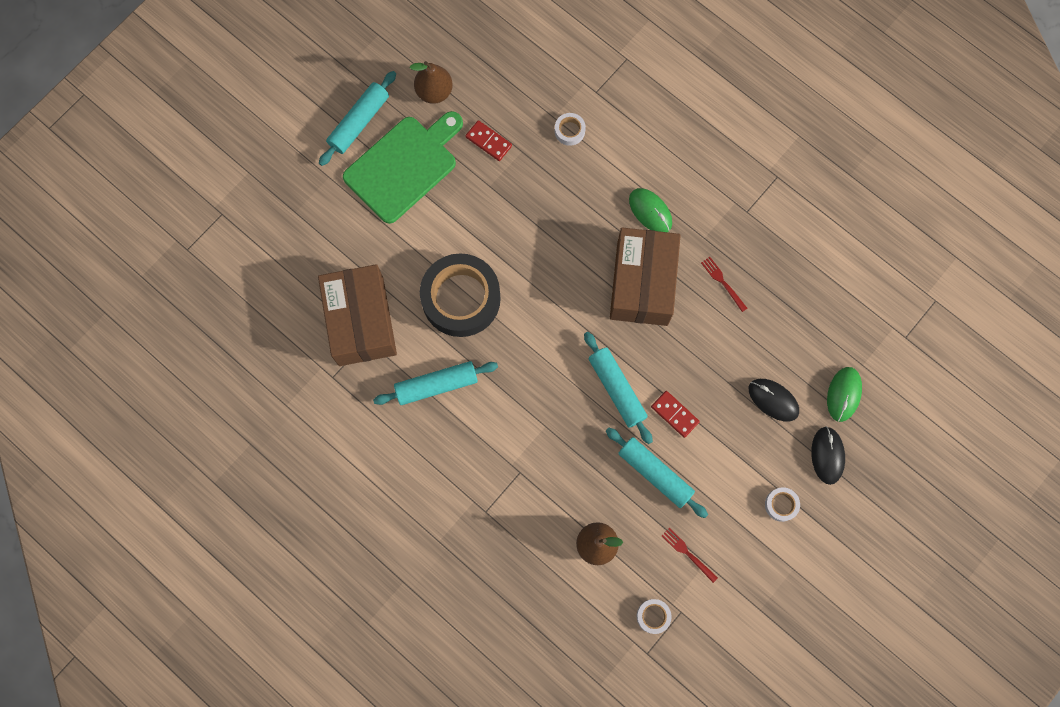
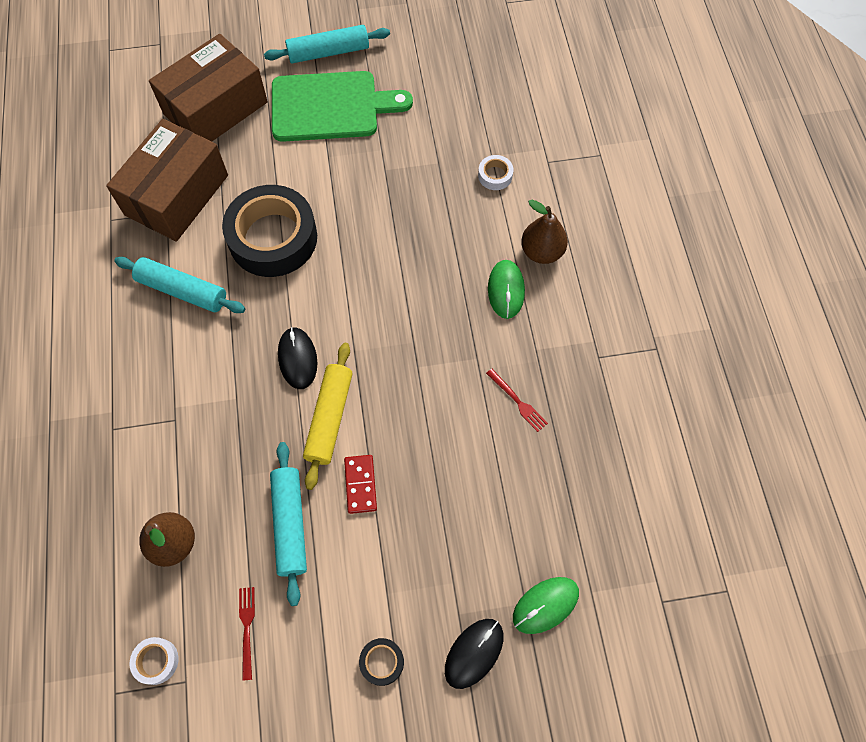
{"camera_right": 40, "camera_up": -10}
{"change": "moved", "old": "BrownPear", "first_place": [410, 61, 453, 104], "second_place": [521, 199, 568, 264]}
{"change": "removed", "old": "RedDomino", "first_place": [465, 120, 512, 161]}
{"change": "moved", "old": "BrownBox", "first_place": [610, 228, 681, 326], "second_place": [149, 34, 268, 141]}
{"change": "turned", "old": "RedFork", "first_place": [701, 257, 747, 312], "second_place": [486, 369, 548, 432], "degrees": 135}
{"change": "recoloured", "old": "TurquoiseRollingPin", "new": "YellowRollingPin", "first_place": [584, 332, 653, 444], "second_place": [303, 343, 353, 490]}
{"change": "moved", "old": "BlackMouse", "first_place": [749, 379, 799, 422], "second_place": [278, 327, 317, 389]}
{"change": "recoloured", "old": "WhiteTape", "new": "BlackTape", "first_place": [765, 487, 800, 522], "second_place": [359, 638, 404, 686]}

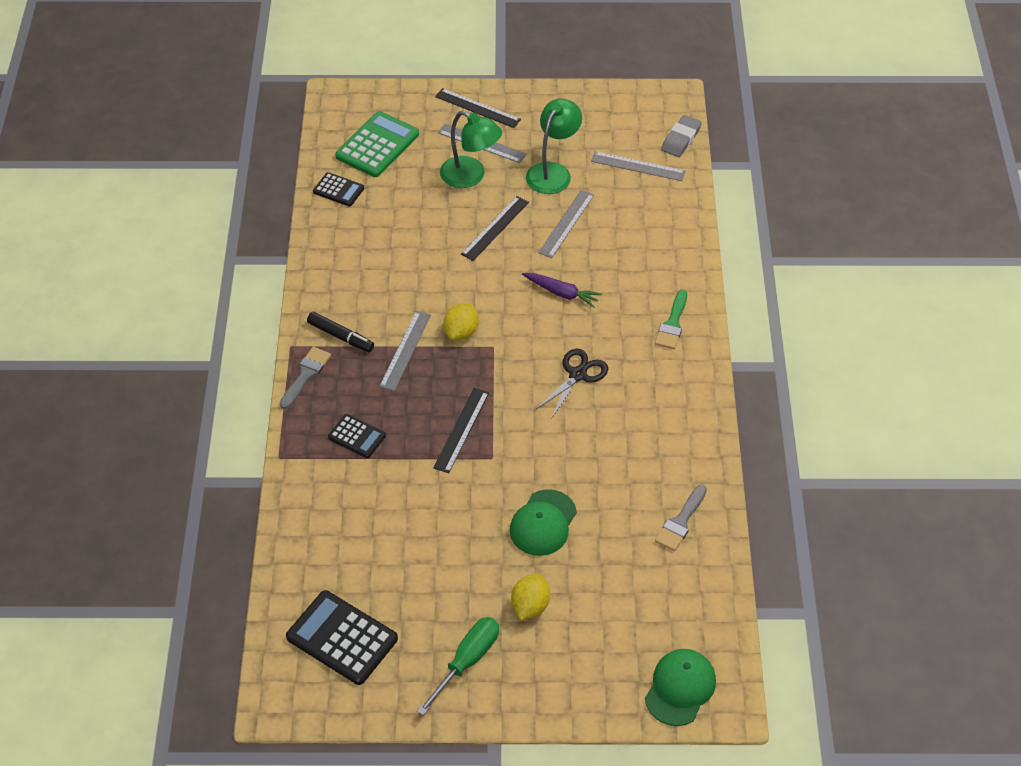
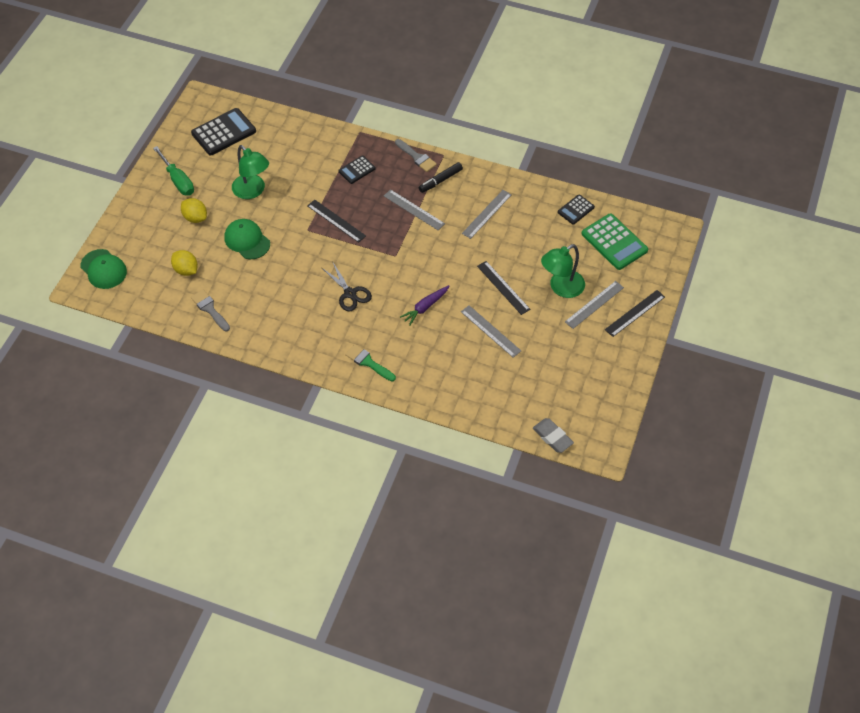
{"camera_right": 110, "camera_up": 5}
{"change": "moved", "old": "GreenLamp", "first_place": [526, 99, 582, 194], "second_place": [232, 145, 269, 199]}
{"change": "moved", "old": "GreyRuler", "first_place": [591, 151, 686, 181], "second_place": [462, 190, 512, 239]}
{"change": "moved", "old": "YellowLemon", "first_place": [444, 303, 479, 341], "second_place": [171, 250, 198, 276]}

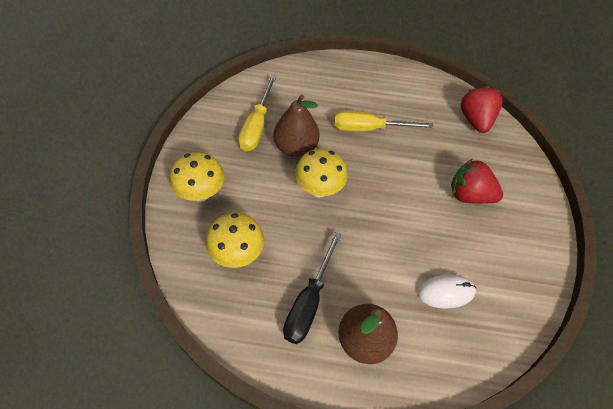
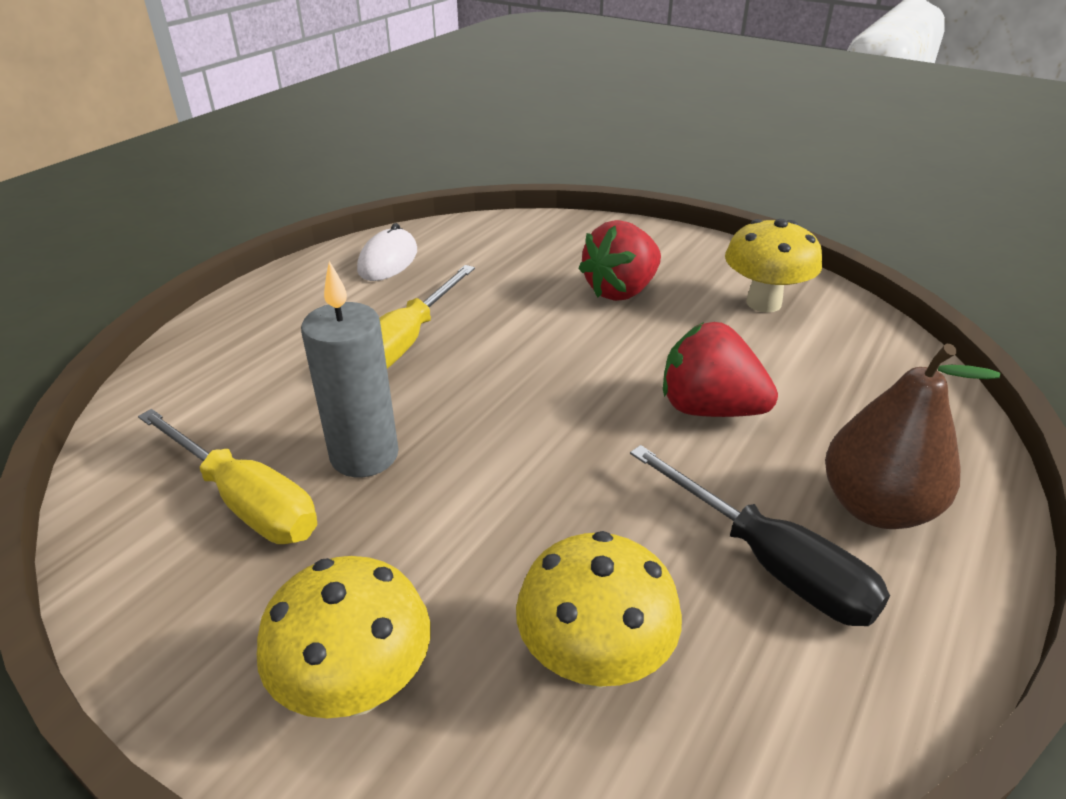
{"camera_right": -60, "camera_up": -20}
{"change": "moved", "old": "RedStrawberry", "first_place": [461, 86, 502, 133], "second_place": [663, 322, 778, 417]}
{"change": "replaced", "old": "BrownPear", "new": "GreyCandle", "first_place": [273, 94, 320, 157], "second_place": [301, 261, 399, 477]}
{"change": "moved", "old": "YellowMushroom", "first_place": [295, 149, 347, 197], "second_place": [725, 219, 822, 313]}
{"change": "moved", "old": "WhiteMouse", "first_place": [417, 275, 476, 309], "second_place": [357, 223, 417, 281]}

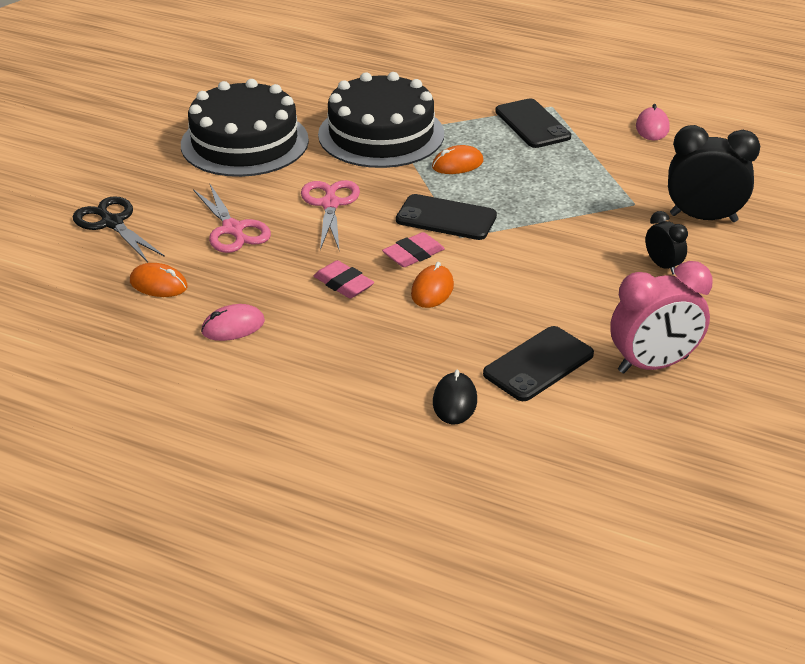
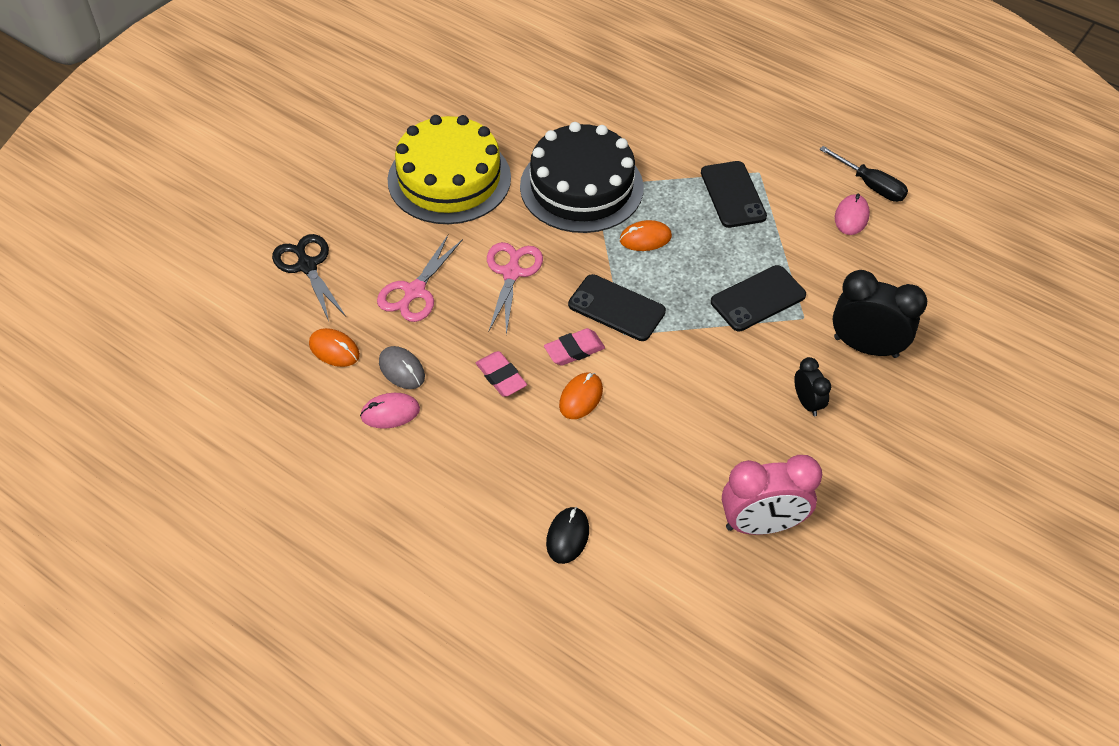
{"camera_right": 10, "camera_up": 15}
{"change": "recoloured", "old": "BlackCake", "new": "YellowCake", "first_place": [181, 79, 309, 177], "second_place": [387, 115, 511, 224]}
{"change": "turned", "old": "PinkScissors", "first_place": [193, 184, 271, 253], "second_place": [377, 235, 463, 322], "degrees": 45}
{"change": "moved", "old": "BlackPhone", "first_place": [483, 326, 594, 401], "second_place": [711, 265, 806, 331]}
{"change": "added", "new": "BlackScrewdriver", "second_place": [819, 146, 908, 202]}
{"change": "added", "new": "GreyMouse", "second_place": [379, 346, 425, 389]}

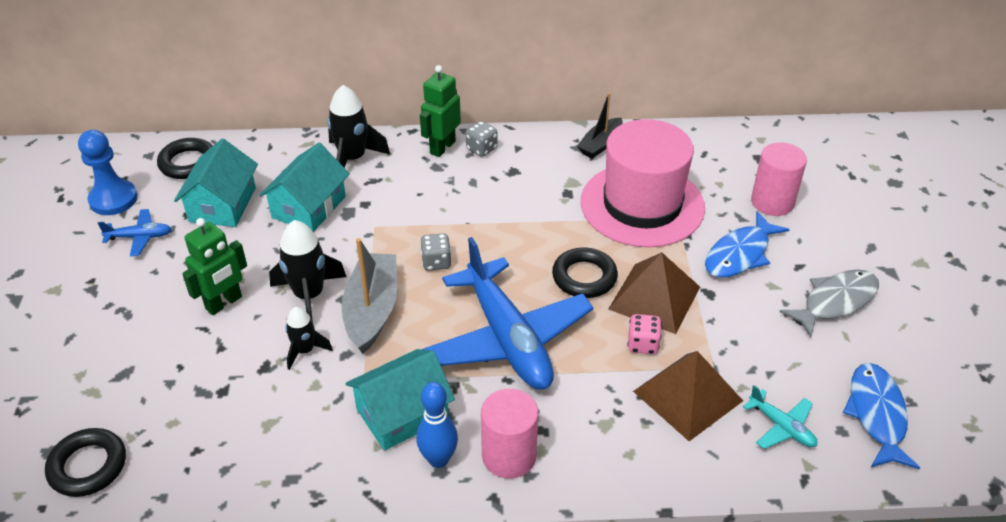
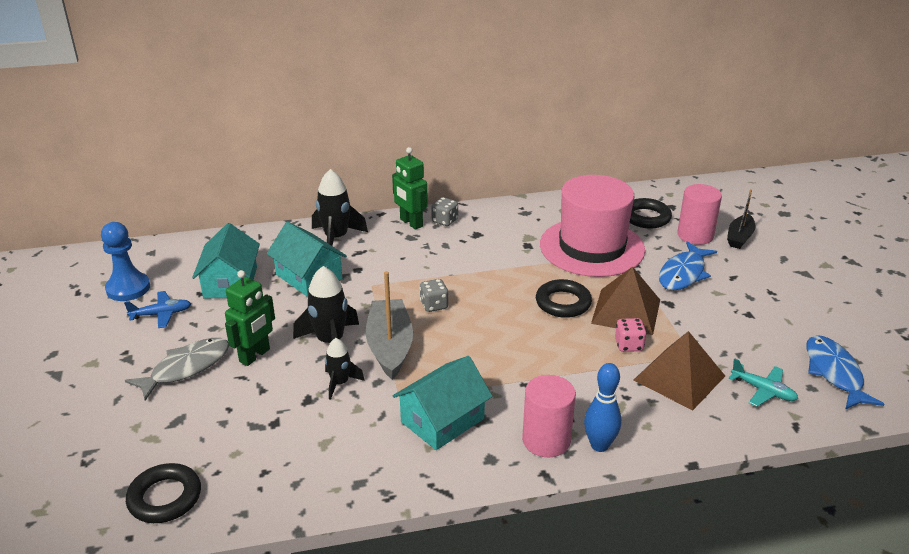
{"camera_right": -10, "camera_up": -10}
{"change": "turned", "old": "GreenRobot", "first_place": [420, 65, 461, 157], "second_place": [392, 147, 428, 230], "degrees": -60}
{"change": "moved", "old": "BlackBoat", "first_place": [577, 93, 623, 158], "second_place": [727, 189, 756, 249]}
{"change": "moved", "old": "BlackRing", "first_place": [157, 138, 213, 179], "second_place": [629, 198, 672, 229]}
{"change": "turned", "old": "TurquoiseHouse", "first_place": [259, 143, 350, 232], "second_place": [267, 222, 347, 297], "degrees": -60}
{"change": "removed", "old": "BluePlane", "first_place": [422, 237, 593, 390]}
{"change": "moved", "old": "GreyFish", "first_place": [780, 269, 879, 338], "second_place": [125, 338, 229, 401]}
{"change": "moved", "old": "BlueBowlingPin", "first_place": [416, 382, 458, 468], "second_place": [584, 363, 621, 452]}

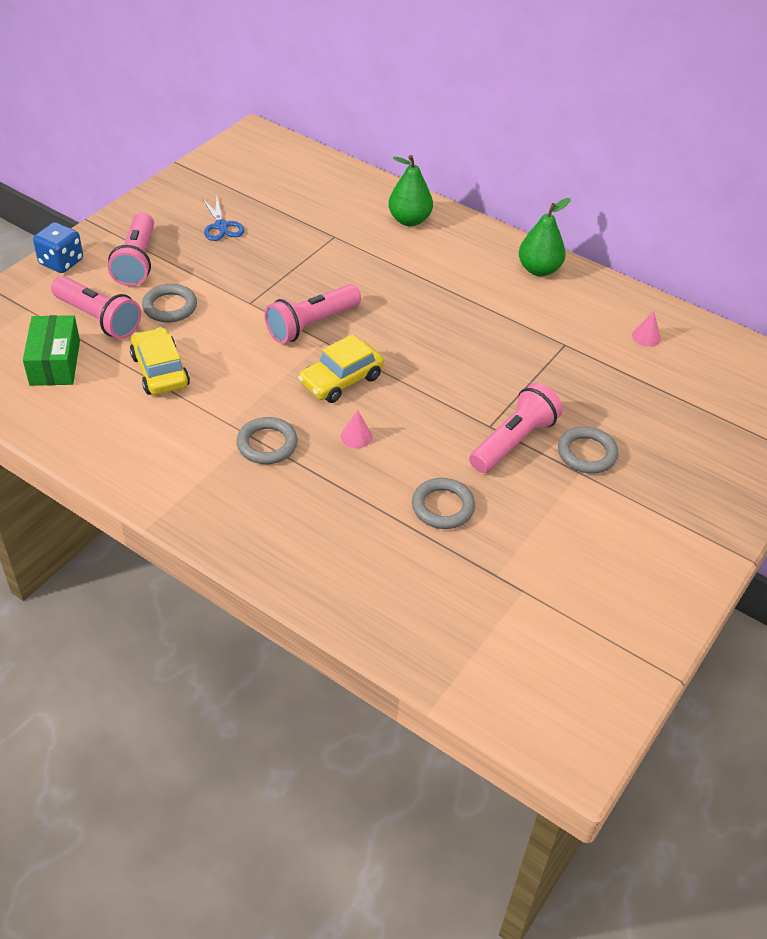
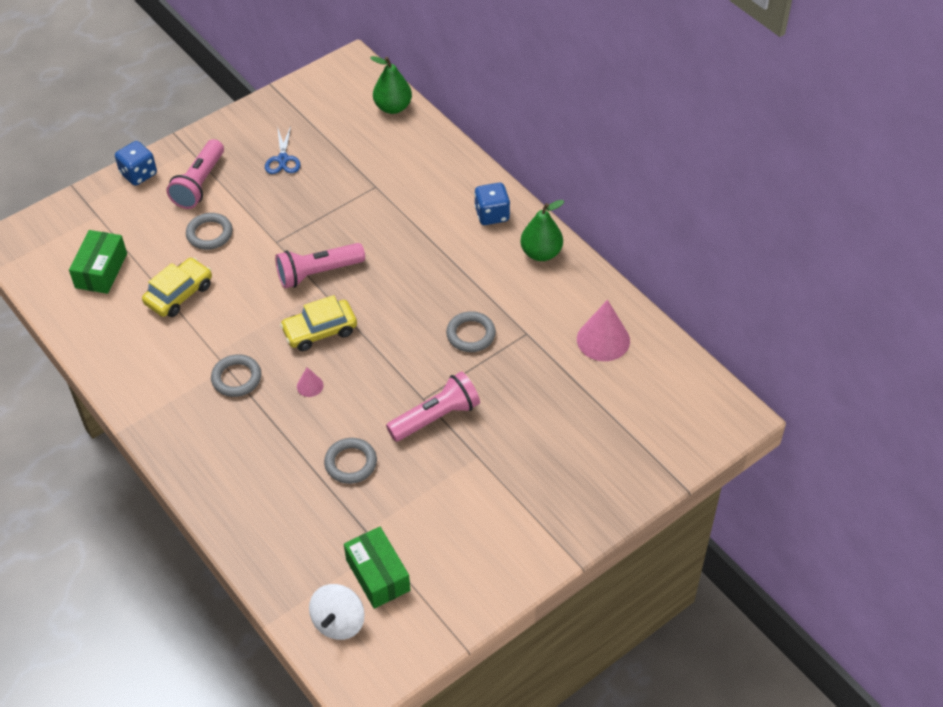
{"camera_right": 20, "camera_up": 5}
{"change": "moved", "old": "GreenPear", "first_place": [388, 155, 433, 226], "second_place": [370, 56, 412, 114]}
{"change": "removed", "old": "PinkFlashlight", "first_place": [51, 276, 141, 339]}
{"change": "resized", "old": "PinkCone", "first_place": [632, 311, 661, 347], "second_place": [577, 300, 630, 361], "factor": 2.04}
{"change": "turned", "old": "YellowCar", "first_place": [130, 327, 190, 395], "second_place": [142, 258, 212, 317], "degrees": 45}
{"change": "moved", "old": "GreyRing", "first_place": [558, 426, 619, 474], "second_place": [446, 311, 496, 352]}
{"change": "added", "new": "BlueDice", "second_place": [474, 183, 510, 225]}
{"change": "added", "new": "GreenBox", "second_place": [344, 527, 410, 609]}
{"change": "added", "new": "WhiteSpinningTop", "second_place": [309, 584, 365, 640]}

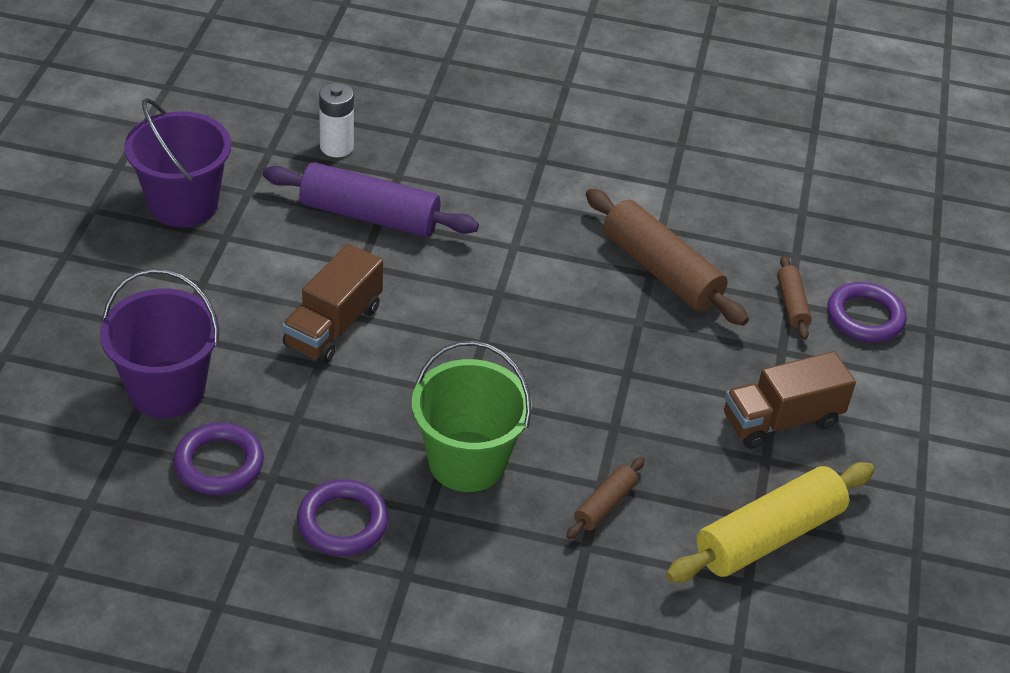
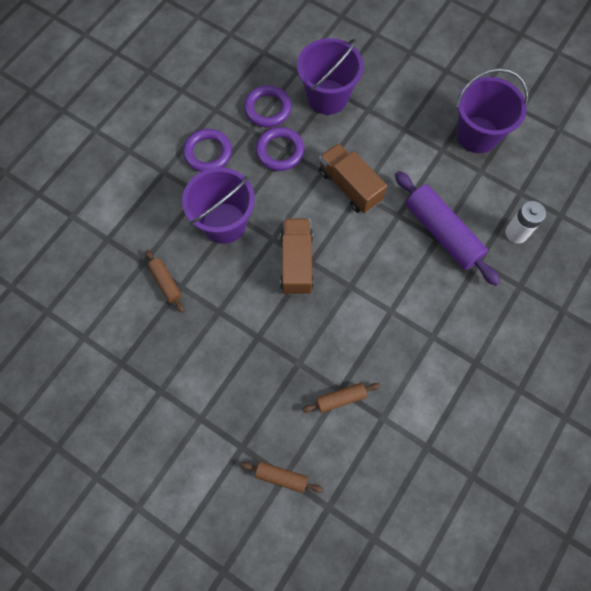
{"camera_right": 115, "camera_up": 25}
{"change": "turned", "old": "PurpleRollingPin", "first_place": [263, 162, 479, 237], "second_place": [395, 171, 501, 286], "degrees": -75}
{"change": "resized", "old": "BrownRollingPin", "first_place": [586, 189, 749, 326], "second_place": [302, 383, 380, 413], "factor": 0.5}
{"change": "moved", "old": "PurpleRing", "first_place": [827, 282, 907, 342], "second_place": [256, 127, 305, 171]}
{"change": "recoloured", "old": "GreenBucket", "new": "PurpleBucket", "first_place": [412, 340, 532, 492], "second_place": [182, 167, 255, 244]}
{"change": "moved", "old": "BrownTruck", "first_place": [724, 351, 856, 449], "second_place": [280, 218, 314, 295]}
{"change": "removed", "old": "YellowRollingPin", "first_place": [666, 462, 874, 582]}

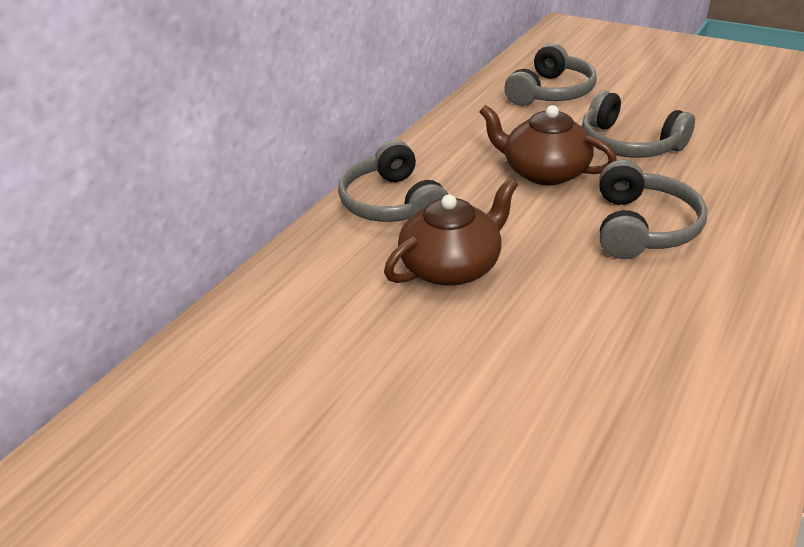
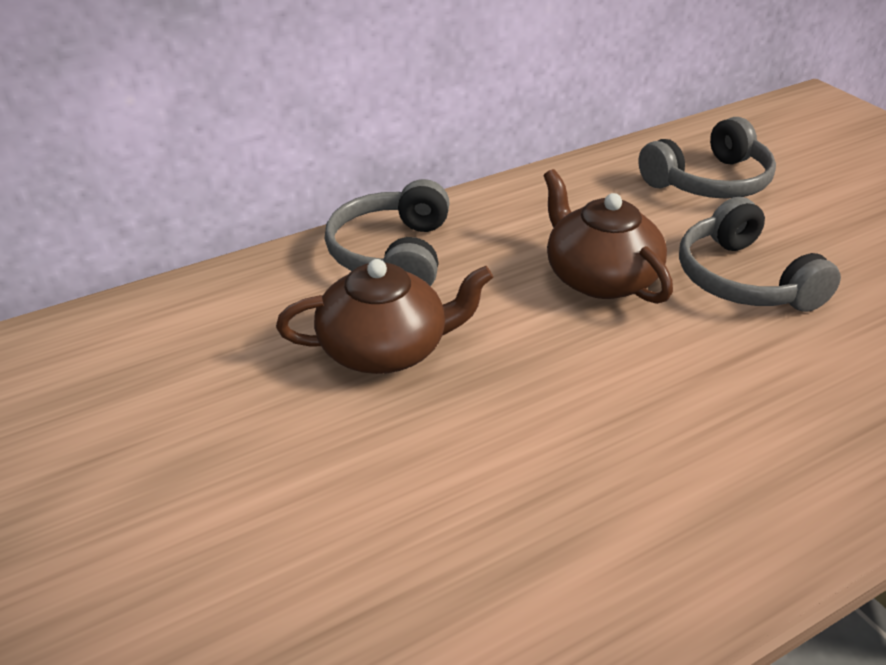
{"camera_right": 25, "camera_up": 0}
{"change": "removed", "old": "GreyHeadphones", "first_place": [599, 160, 707, 259]}

